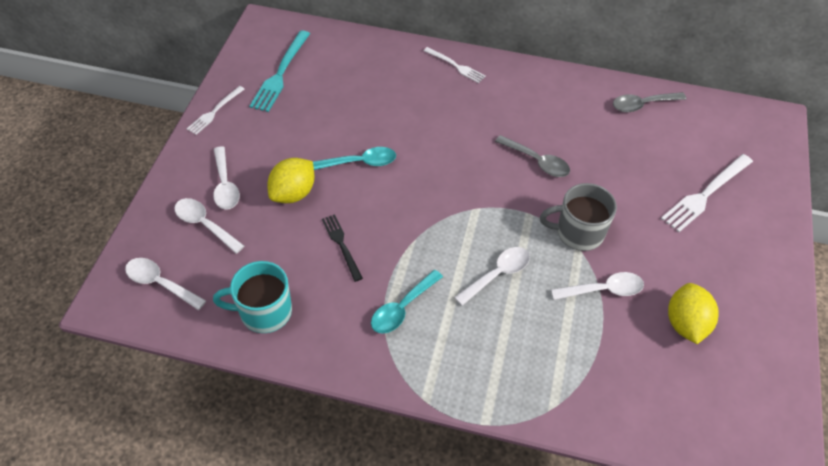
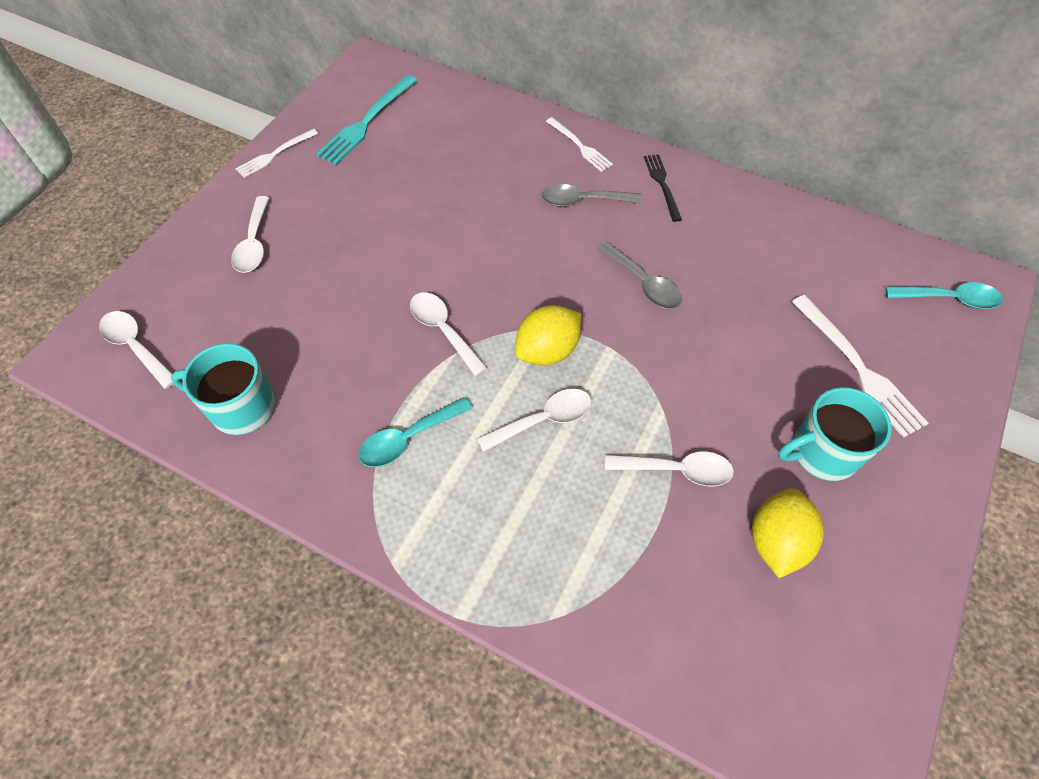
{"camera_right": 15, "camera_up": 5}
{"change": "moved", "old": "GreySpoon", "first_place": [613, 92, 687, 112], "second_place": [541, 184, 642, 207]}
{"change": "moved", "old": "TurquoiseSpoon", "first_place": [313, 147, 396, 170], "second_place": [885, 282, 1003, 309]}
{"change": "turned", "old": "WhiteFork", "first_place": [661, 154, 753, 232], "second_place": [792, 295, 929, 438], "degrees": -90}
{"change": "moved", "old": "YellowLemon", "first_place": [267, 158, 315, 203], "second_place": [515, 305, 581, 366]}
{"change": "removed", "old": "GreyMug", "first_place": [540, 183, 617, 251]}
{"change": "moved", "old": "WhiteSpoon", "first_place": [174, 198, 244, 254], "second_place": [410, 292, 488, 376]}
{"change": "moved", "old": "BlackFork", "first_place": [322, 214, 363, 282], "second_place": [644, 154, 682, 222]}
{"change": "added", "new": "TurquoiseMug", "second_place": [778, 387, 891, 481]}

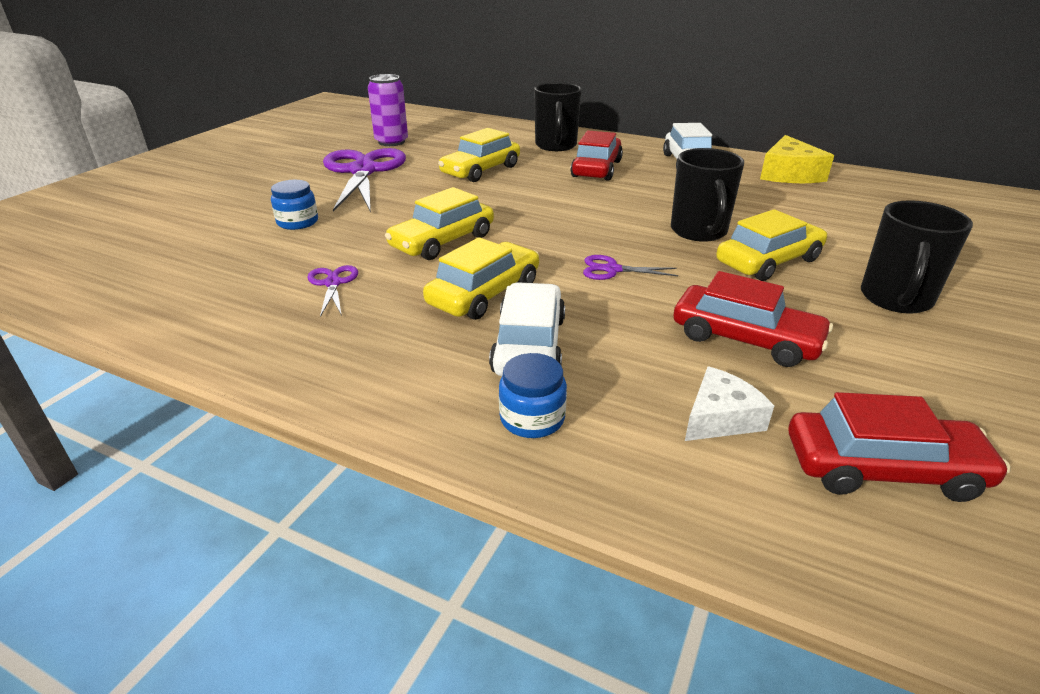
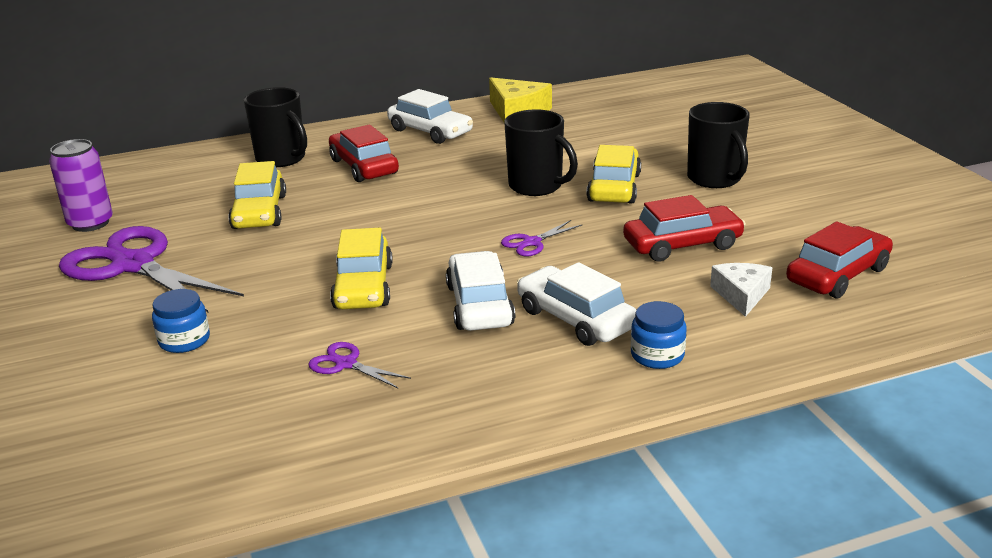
{"camera_right": -45, "camera_up": -5}
{"change": "recoloured", "old": "YellowCar", "new": "WhiteCar", "first_place": [423, 237, 539, 320], "second_place": [446, 251, 515, 331]}

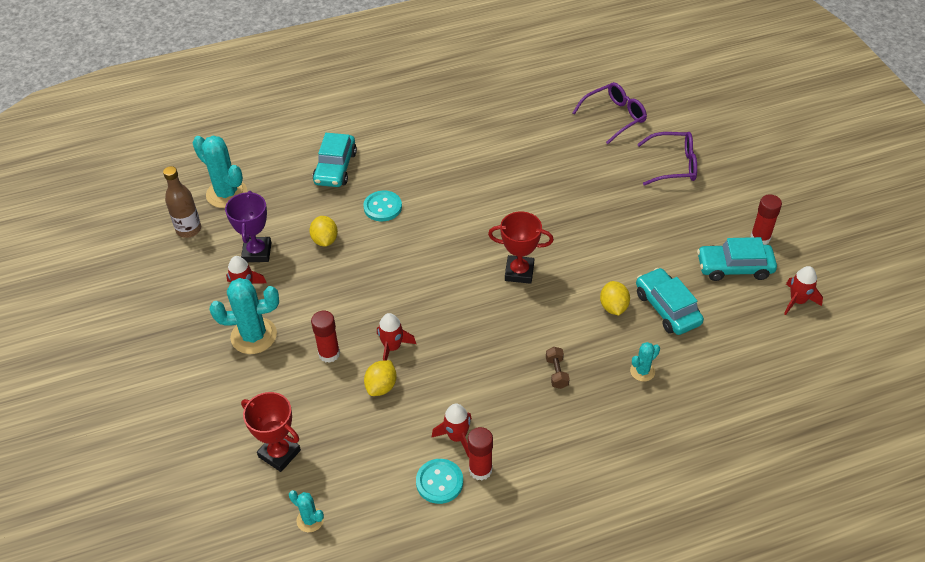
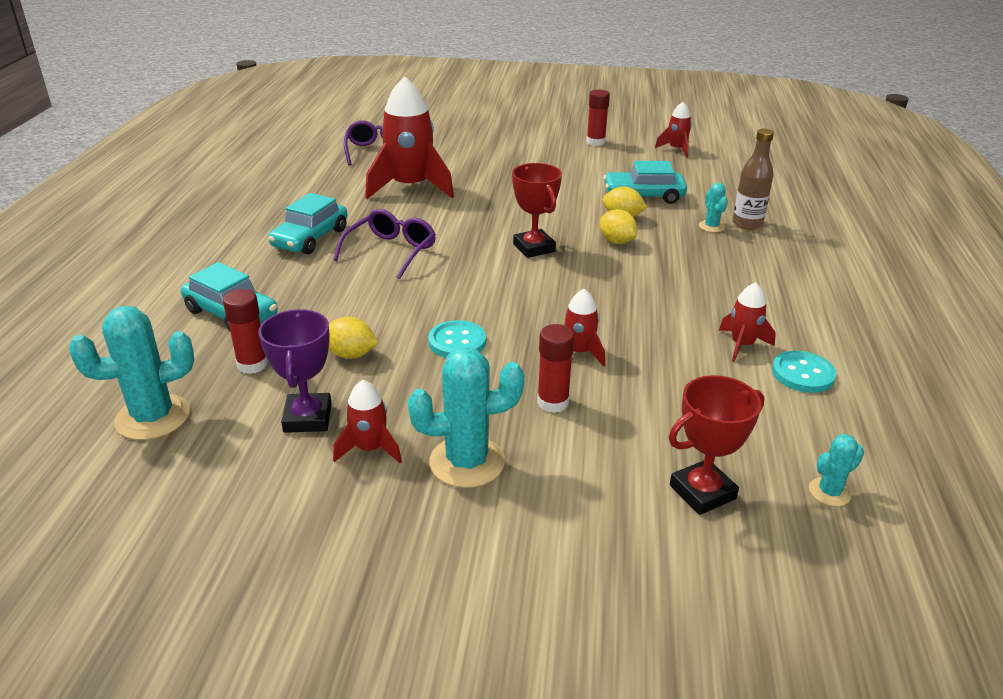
{"camera_right": -65, "camera_up": -15}
{"change": "moved", "old": "PurpleGlasses", "first_place": [637, 132, 697, 186], "second_place": [333, 209, 436, 279]}
{"change": "moved", "old": "BrownBottle", "first_place": [163, 166, 201, 238], "second_place": [733, 129, 774, 230]}
{"change": "turned", "old": "PurpleTrophy", "first_place": [225, 191, 271, 262], "second_place": [258, 309, 332, 433], "degrees": 60}
{"change": "moved", "old": "TurquoiseButton", "first_place": [363, 191, 402, 221], "second_place": [428, 320, 486, 358]}
{"change": "turned", "old": "RedTrophy", "first_place": [488, 212, 554, 284], "second_place": [512, 163, 562, 258], "degrees": -60}
{"change": "moved", "old": "TurquoiseCar", "first_place": [697, 237, 777, 281], "second_place": [268, 193, 347, 254]}
{"change": "turned", "old": "TurquoiseCactus", "first_place": [210, 278, 279, 354], "second_place": [408, 347, 524, 488], "degrees": 60}
{"change": "removed", "old": "BrownDumbbell", "first_place": [546, 347, 570, 389]}
{"change": "moved", "old": "YellowLemon", "first_place": [364, 360, 397, 396], "second_place": [600, 209, 637, 244]}
{"change": "moved", "old": "RedGlueStick", "first_place": [468, 427, 493, 480], "second_place": [223, 289, 268, 374]}
{"change": "added", "new": "RedRocket", "second_place": [365, 76, 454, 199]}

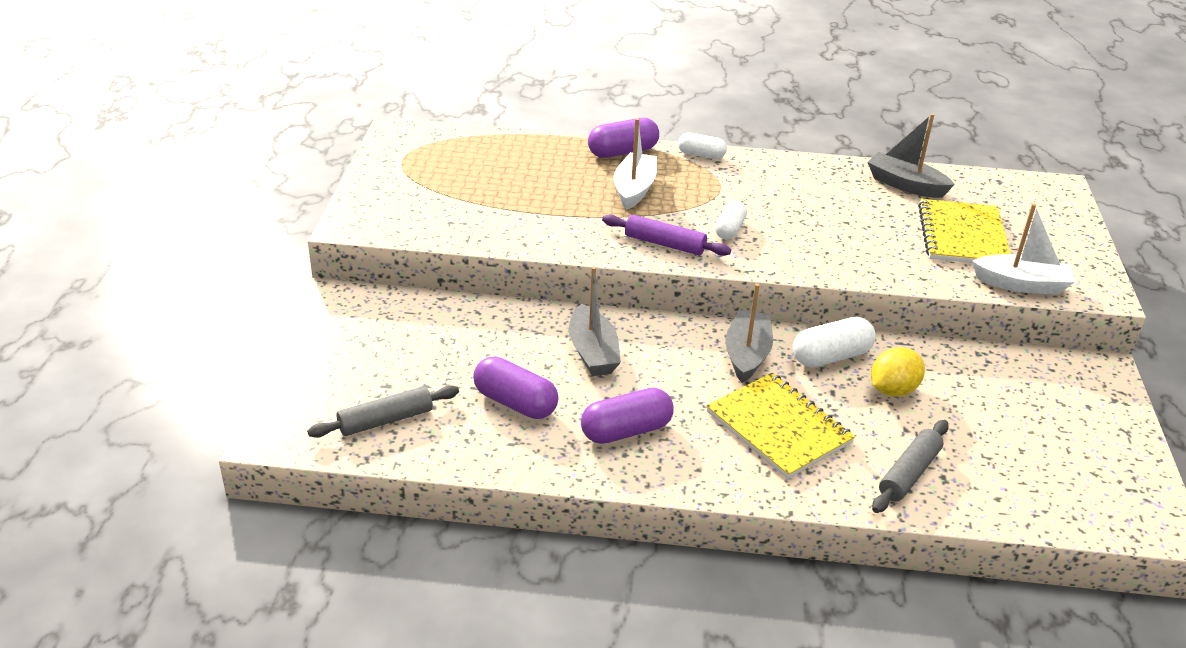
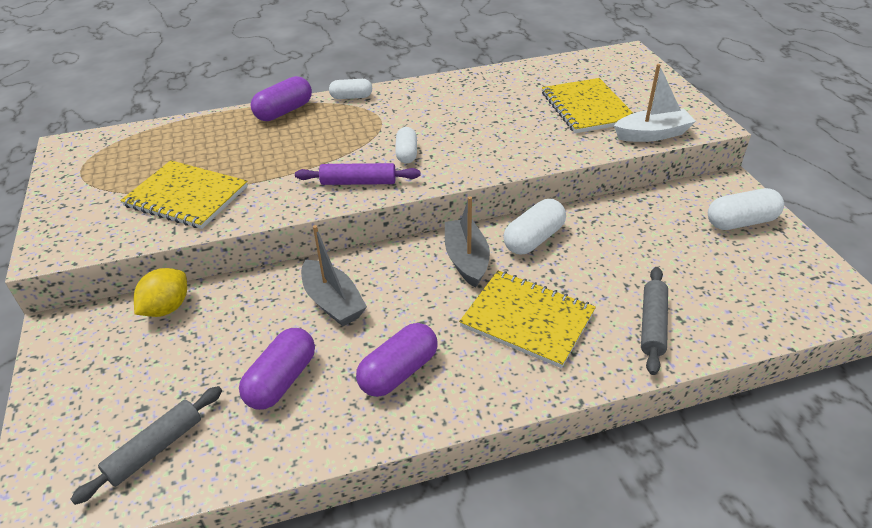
{"camera_right": -20, "camera_up": 5}
{"change": "removed", "old": "GreyBoat", "first_place": [867, 113, 955, 198]}
{"change": "removed", "old": "WhiteBoat", "first_place": [614, 118, 657, 210]}
{"change": "moved", "old": "YellowLemon", "first_place": [871, 347, 925, 397], "second_place": [134, 268, 187, 317]}
{"change": "turned", "old": "PurpleCapsule", "first_place": [473, 356, 559, 419], "second_place": [239, 328, 315, 410], "degrees": -75}
{"change": "added", "new": "YellowNotebook", "second_place": [120, 160, 248, 229]}
{"change": "added", "new": "WhiteCapsule", "second_place": [708, 188, 784, 230]}

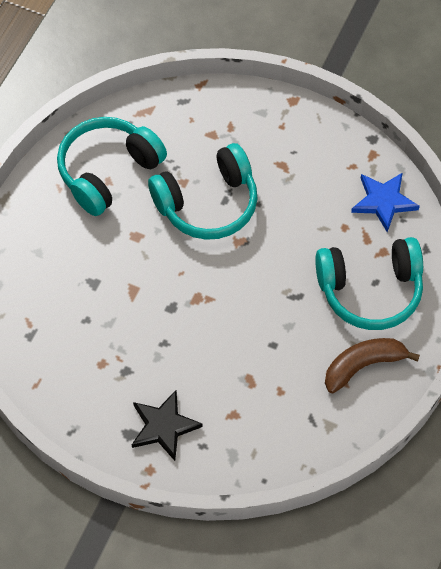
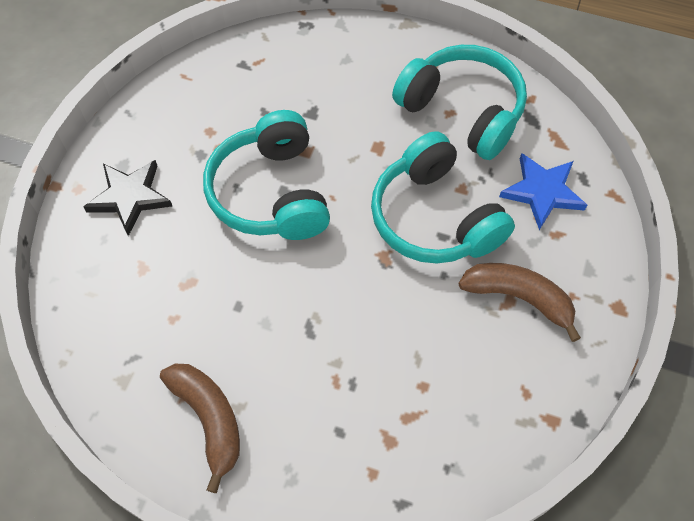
{"camera_right": 85, "camera_up": 0}
{"change": "moved", "old": "BlueStar", "first_place": [351, 172, 420, 232], "second_place": [499, 153, 587, 230]}
{"change": "moved", "old": "TurquoiseHeadphones", "first_place": [315, 237, 423, 330], "second_place": [203, 110, 330, 240]}
{"change": "added", "new": "BrownBanana", "second_place": [459, 263, 581, 342]}

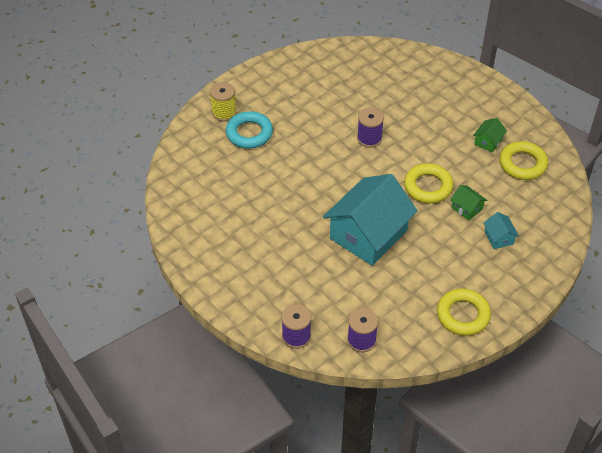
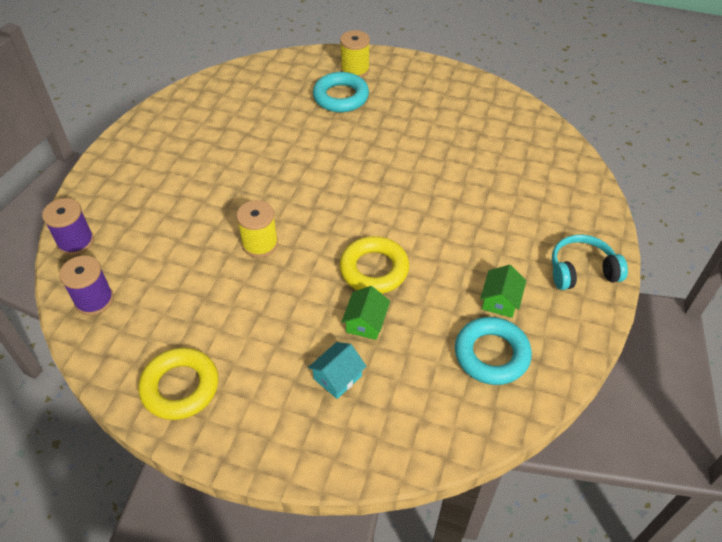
{"camera_right": 60, "camera_up": 0}
{"change": "removed", "old": "PurpleSpool", "first_place": [357, 108, 384, 148]}
{"change": "turned", "old": "GreenHouse", "first_place": [473, 118, 507, 153], "second_place": [480, 265, 526, 318], "degrees": -75}
{"change": "recoloured", "old": "YellowRing", "new": "TurquoiseRing", "first_place": [499, 141, 548, 180], "second_place": [455, 317, 532, 385]}
{"change": "replaced", "old": "TurquoiseHouse", "new": "YellowSpool", "first_place": [323, 174, 418, 266], "second_place": [236, 200, 278, 258]}
{"change": "added", "new": "TurquoiseHeadphones", "second_place": [552, 235, 628, 290]}

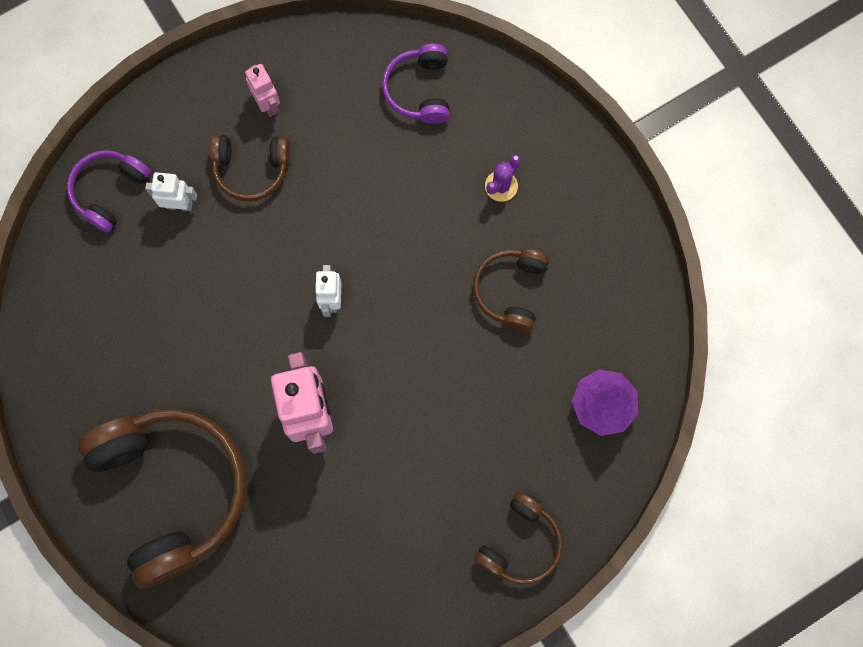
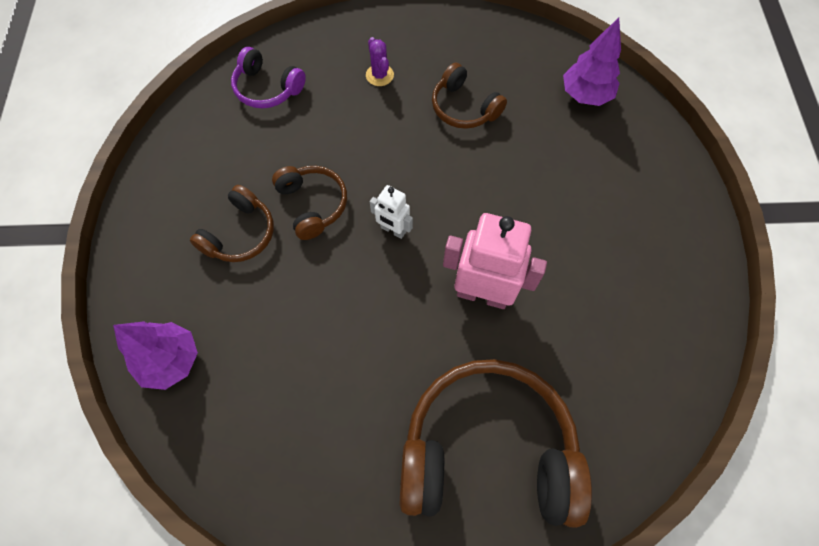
{"camera_right": -60, "camera_up": -10}
{"change": "removed", "old": "PinkRobot", "first_place": [245, 64, 280, 117]}
{"change": "replaced", "old": "PurpleHeadphones", "new": "PurpleTree", "first_place": [67, 150, 151, 233], "second_place": [113, 321, 198, 390]}
{"change": "removed", "old": "WhiteRobot", "first_place": [145, 172, 197, 211]}
{"change": "moved", "old": "BrownHeadphones", "first_place": [474, 492, 563, 585], "second_place": [272, 166, 347, 240]}

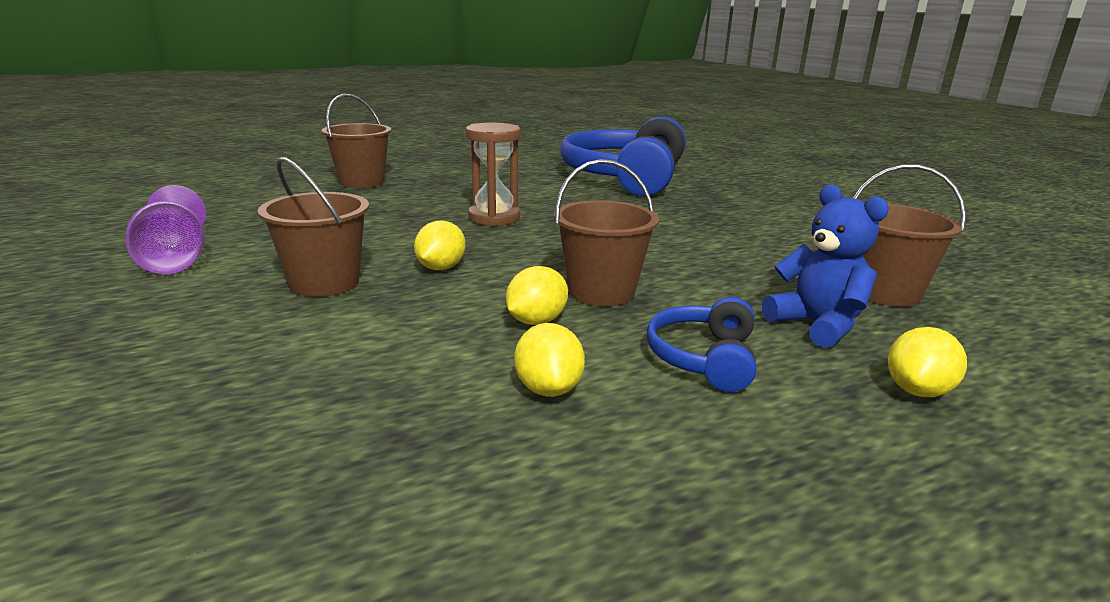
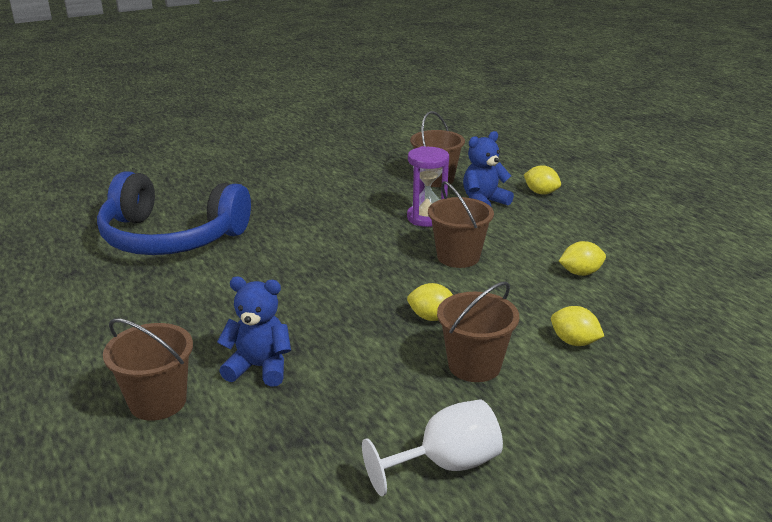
{"camera_right": -90, "camera_up": 5}
{"change": "removed", "old": "BrownHourglass", "first_place": [466, 123, 521, 226]}
{"change": "recoloured", "old": "PurpleGoblet", "new": "WhiteGoblet", "first_place": [126, 185, 206, 274], "second_place": [362, 400, 503, 496]}
{"change": "moved", "old": "YellowLemon", "first_place": [506, 266, 568, 325], "second_place": [551, 306, 604, 346]}
{"change": "removed", "old": "BlueHeadphones", "first_place": [647, 297, 756, 392]}
{"change": "added", "new": "PurpleHourglass", "second_place": [407, 146, 449, 227]}
{"change": "added", "new": "BlueTeddyBear", "second_place": [217, 277, 291, 387]}

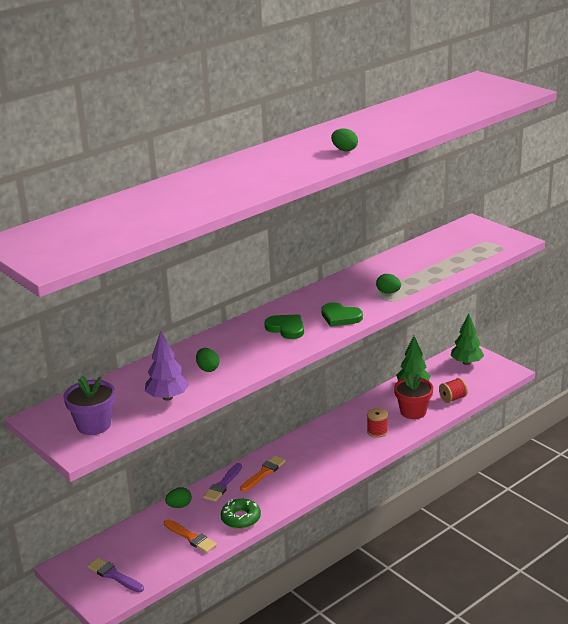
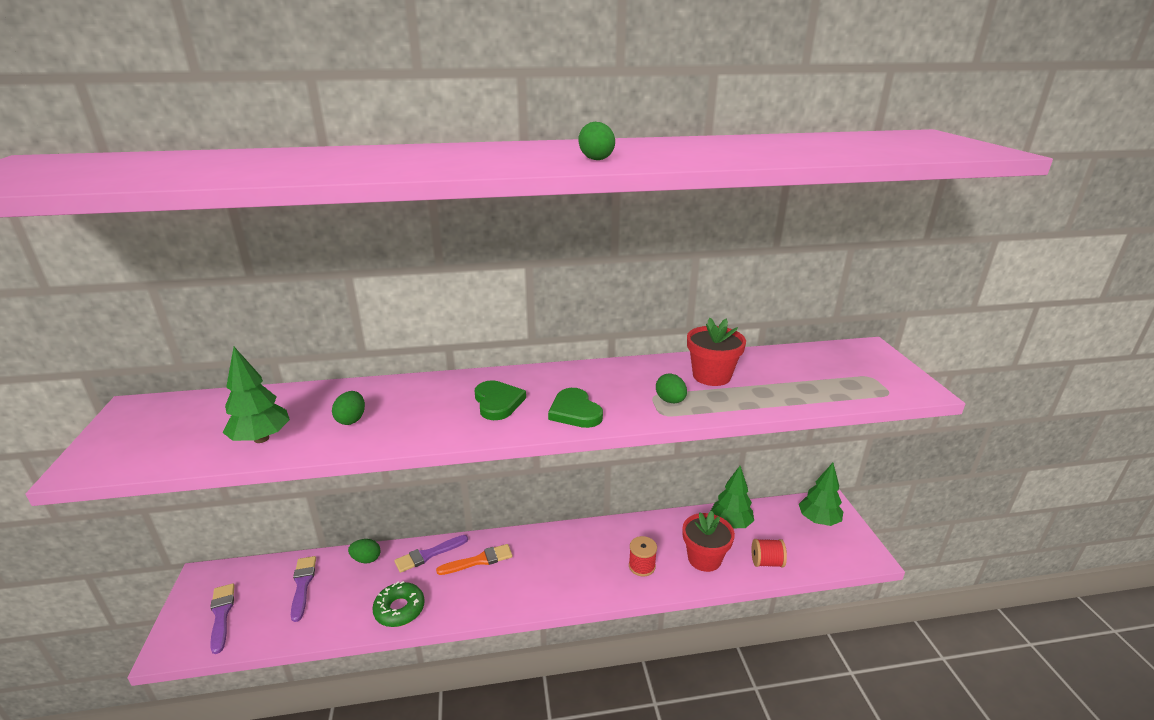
{"camera_right": 30, "camera_up": 0}
{"change": "recoloured", "old": "PurpleTree", "new": "GreenTree", "first_place": [145, 331, 189, 401], "second_place": [222, 347, 290, 443]}
{"change": "removed", "old": "PurpleFlowerPot", "first_place": [63, 375, 115, 435]}
{"change": "removed", "old": "OrangeBrush", "first_place": [164, 519, 217, 553]}
{"change": "added", "new": "RedFlowerPot", "second_place": [687, 318, 746, 386]}
{"change": "added", "new": "PurpleBrush", "second_place": [291, 556, 316, 622]}

